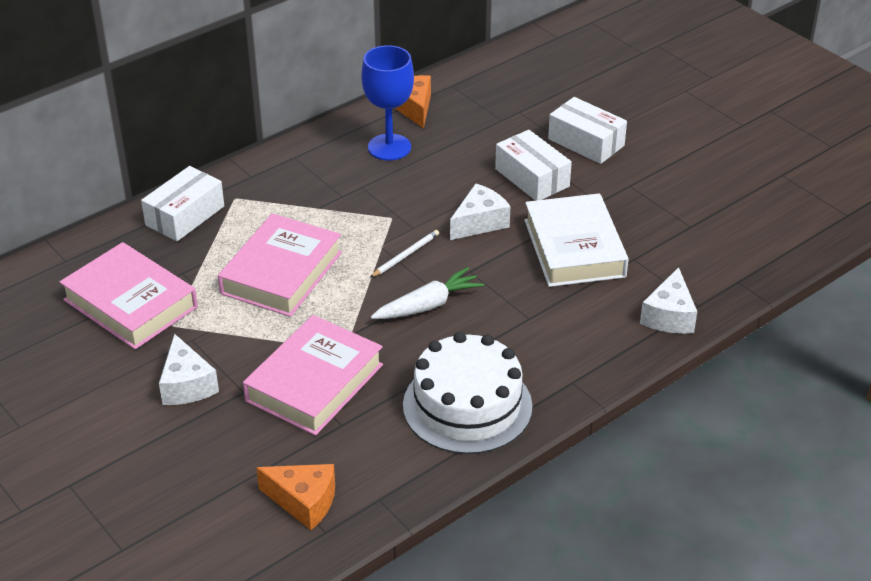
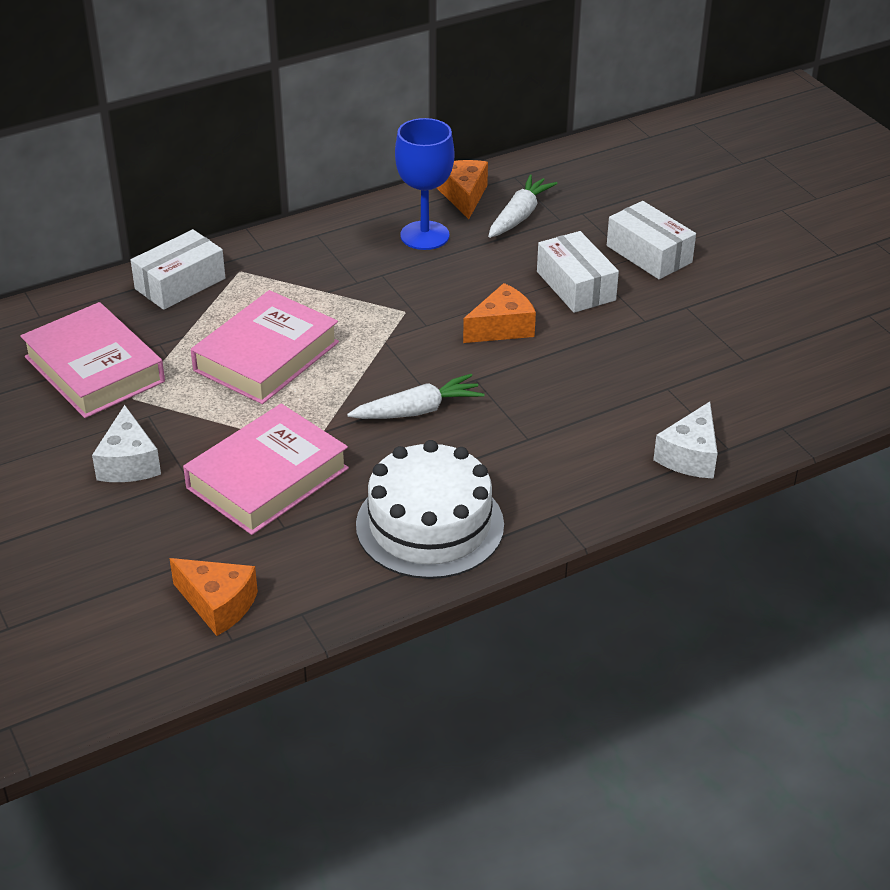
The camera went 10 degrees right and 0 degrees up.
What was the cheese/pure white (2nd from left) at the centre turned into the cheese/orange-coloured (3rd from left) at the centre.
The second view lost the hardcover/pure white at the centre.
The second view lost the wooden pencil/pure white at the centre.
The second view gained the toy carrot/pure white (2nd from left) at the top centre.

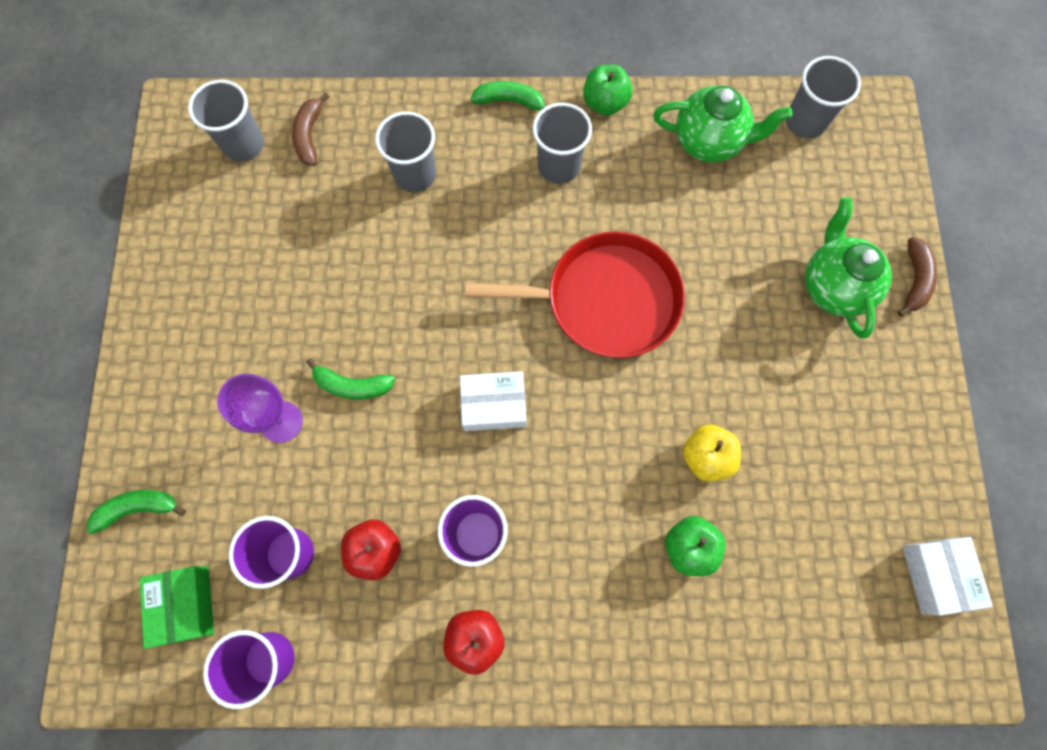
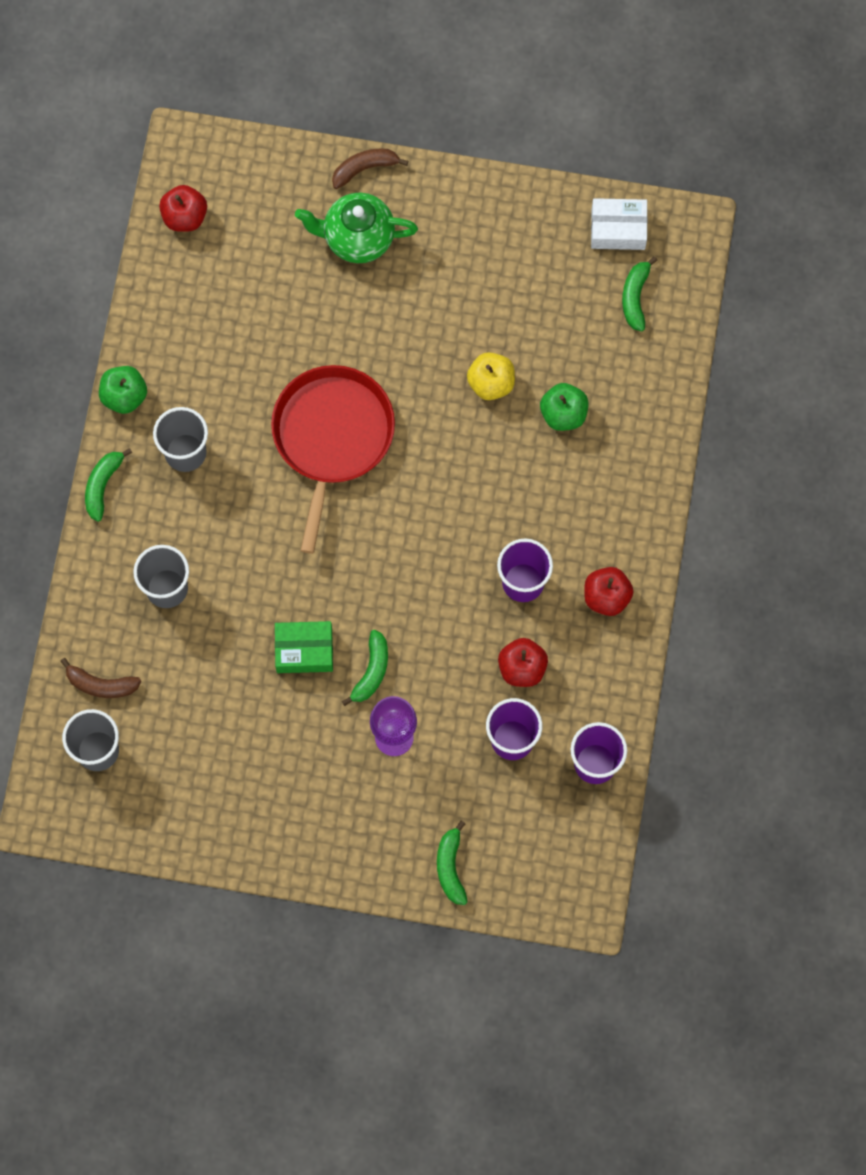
The camera went 80 degrees left and 0 degrees up.
Where the cup/ash-grey (4th from left) stood at the top right, the toy apple/crimson (1st from left) came to stand at the top left.
The second view lost the china teapot/emerald (1st from left) at the top right.
The banana/dark brown (2nd from left) at the middle right ended up facing another way, 45 degrees counterclockwise from before.
The second view lost the box/pure white (1st from left) at the centre.
The box/emerald ended up elsewhere, having gone from the bottom left to the centre.
The second view gained the banana/emerald (4th from left) at the top right.

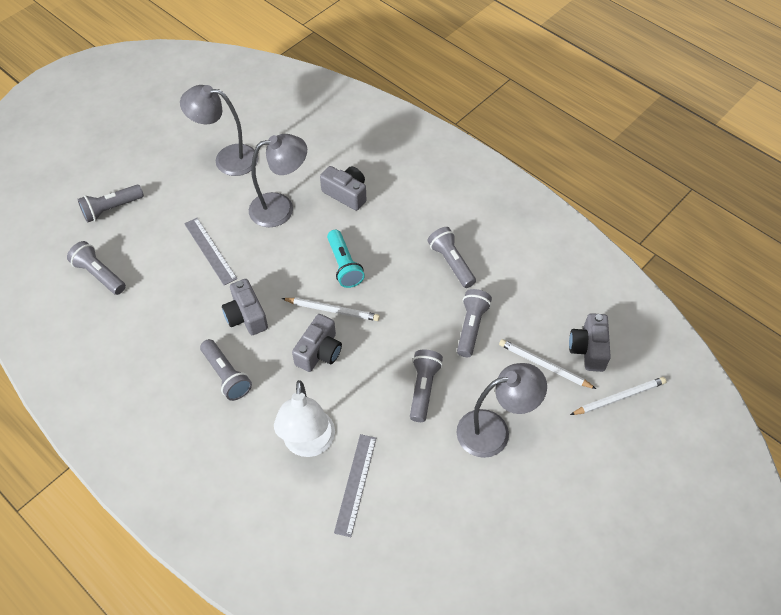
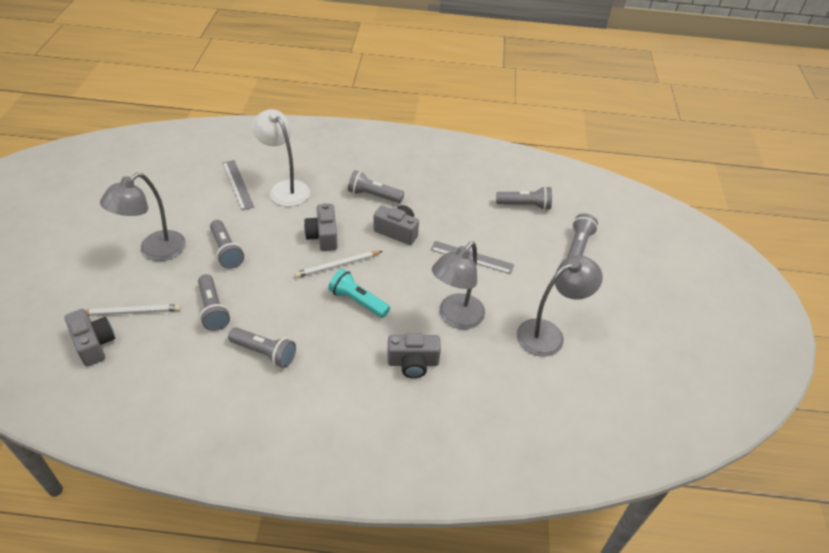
The camera went 140 degrees right and 10 degrees down.
The second view lost the wooden pencil/pure white (3rd from left) at the middle right.

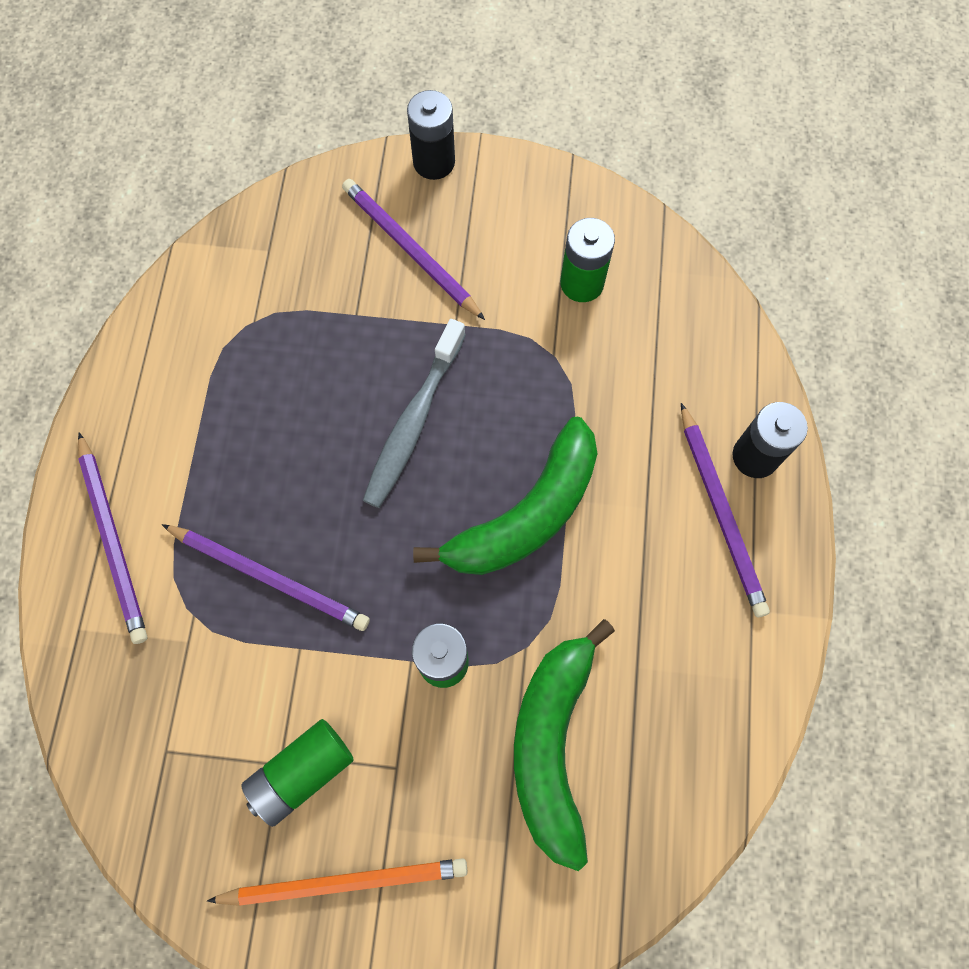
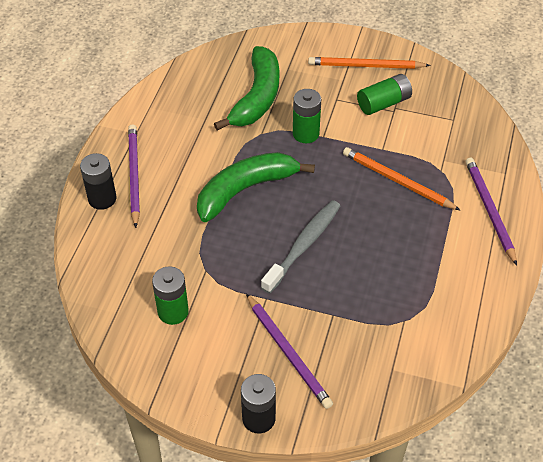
The camera went 170 degrees left and 20 degrees down.
What was the wooden pencil/purple (2nd from left) at the middle left turned into the wooden pencil/orange-coloured (2nd from left) at the middle right.

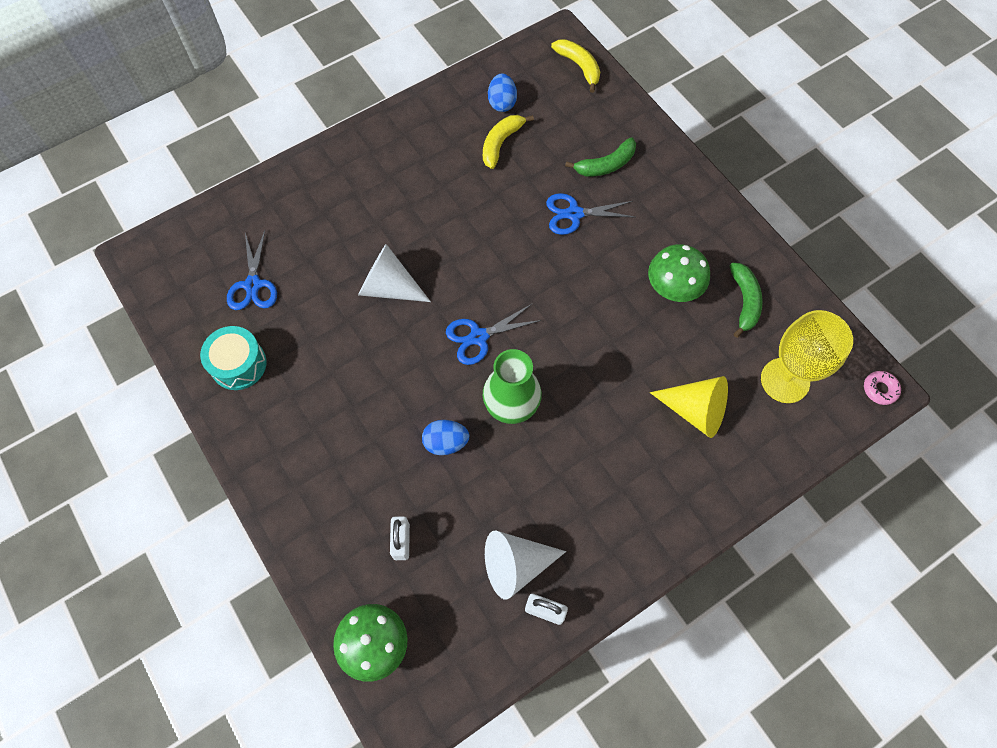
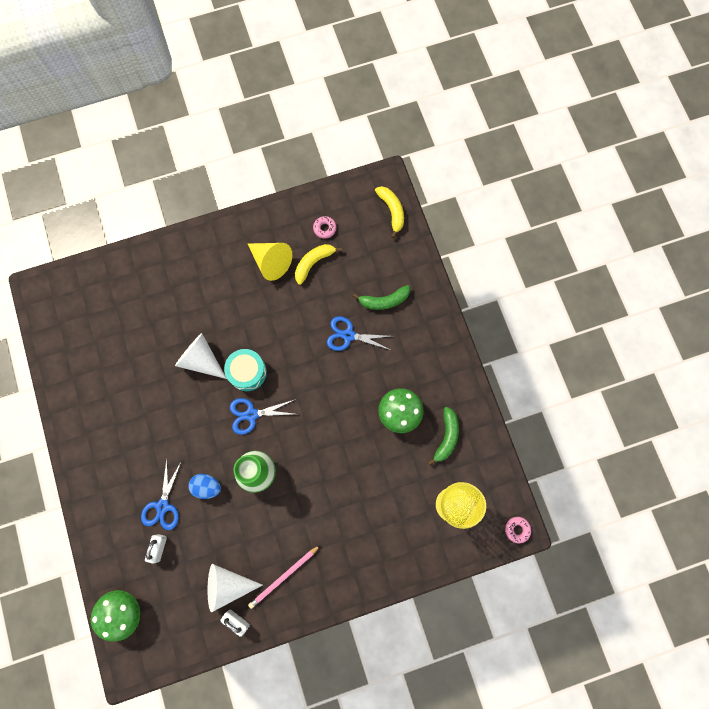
The camera went 15 degrees right and 10 degrees up.
Where the egg/cobalt (2nd from left) stood at the top centre, the doughnut/rose-pink (1st from left) came to stand at the top centre.
The scissors/cobalt (1st from left) ended up elsewhere, having gone from the middle left to the bottom left.
The drum/turquoise ended up elsewhere, having gone from the middle left to the centre.
The cone shape/bright yellow ended up elsewhere, having gone from the middle right to the centre.
The second view gained the wooden pencil/rose-pink at the bottom centre.

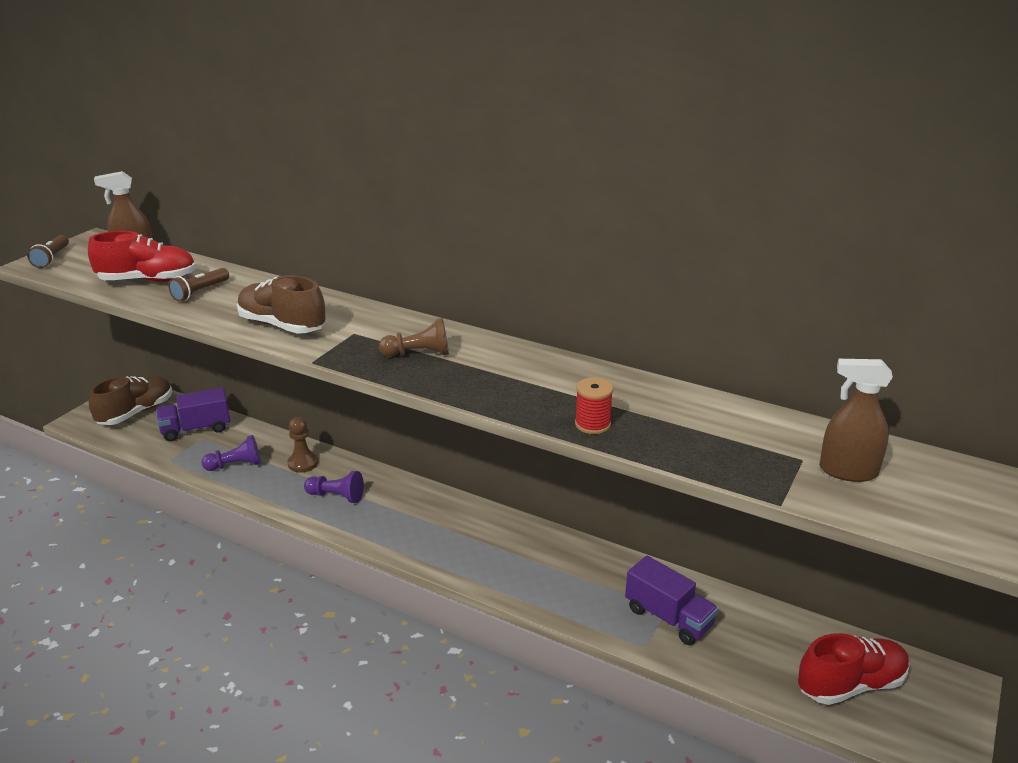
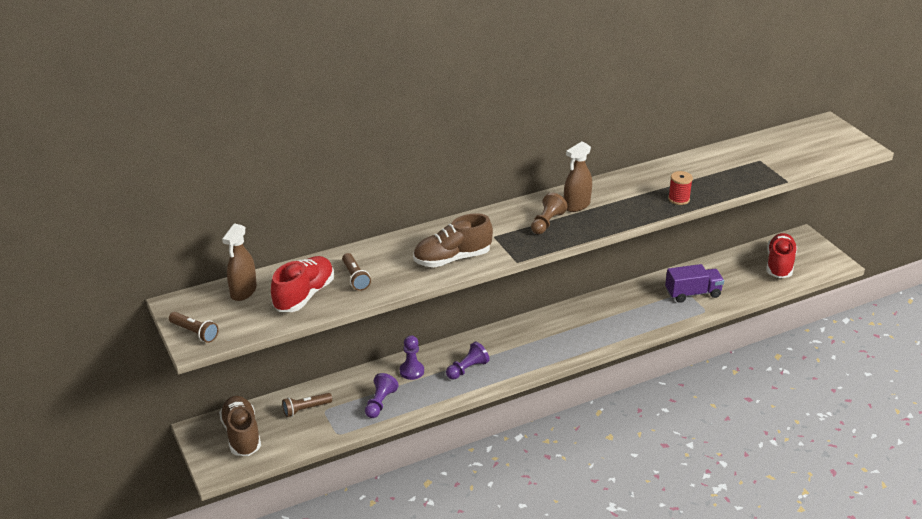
The camera went 55 degrees left and 5 degrees up.
The spray cleaner/dark brown (2nd from left) ended up elsewhere, having gone from the middle right to the centre.
Where the toy truck/purple (1st from left) stood at the middle left, the flashlight/dark brown (2nd from left) came to stand at the bottom left.
What was the chess pawn/dark brown (1st from left) at the middle left turned into the chess pawn/purple (2nd from left) at the bottom centre.

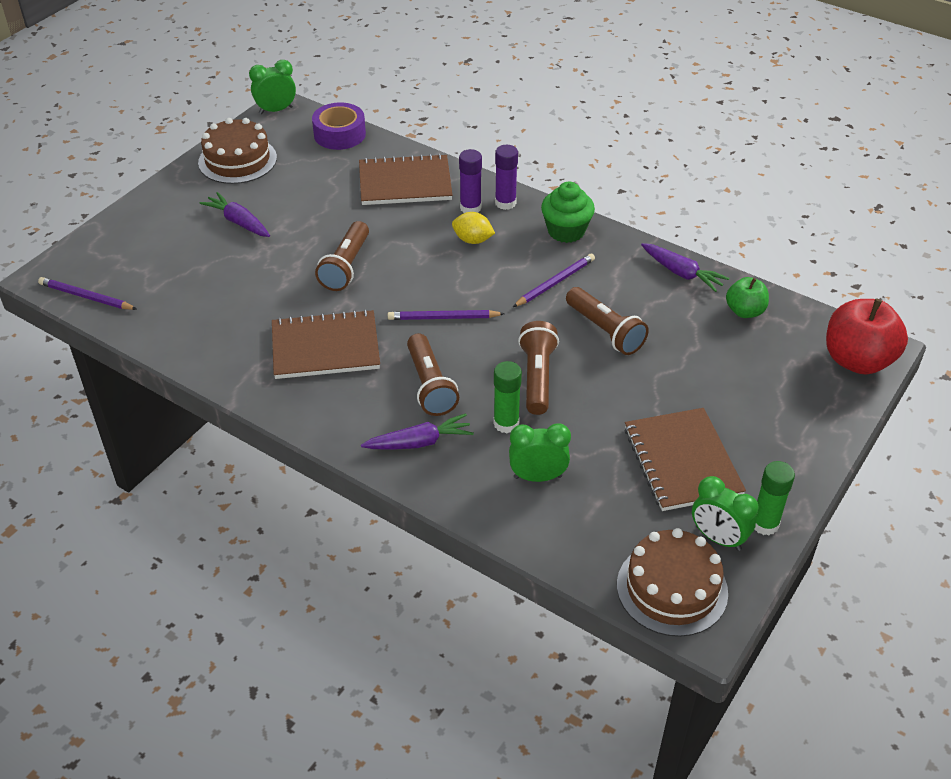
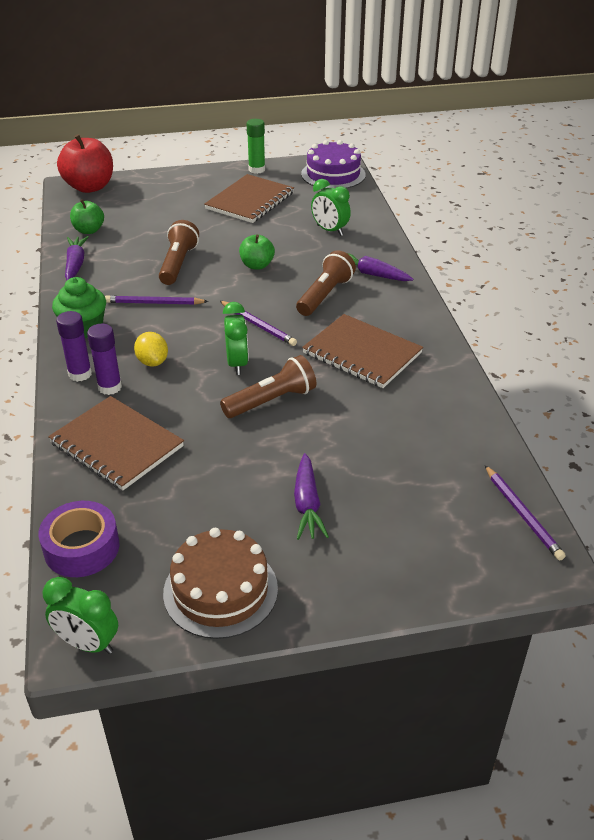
The camera went 135 degrees left and 5 degrees down.
Where the flashlight/dark brown (3rd from left) stood at the centre, the toy apple/emerald (2nd from left) came to stand at the top centre.
The second view lost the glue stick/emerald (1st from left) at the centre.
The alarm clock/emerald (3rd from left in the first image) ended up elsewhere, having gone from the middle right to the centre.
What was the layer cake/dark brown (2nd from left) at the bottom right turned into the layer cake/purple at the top centre.

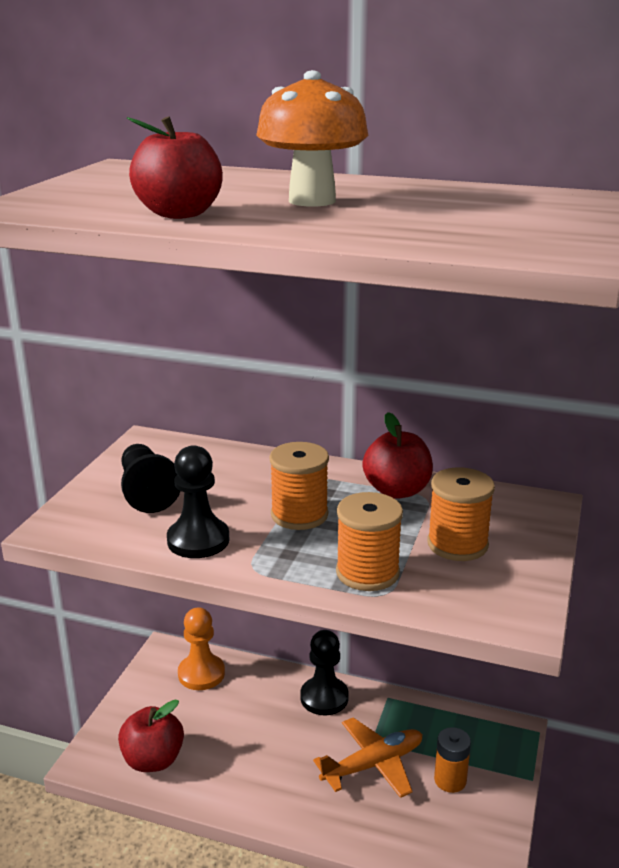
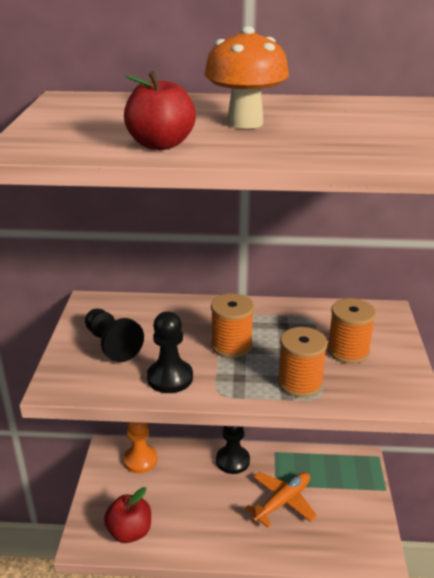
The camera went 15 degrees left and 5 degrees up.
The second view lost the toy apple/crimson (3rd from left) at the centre.
The second view lost the battery/orange-coloured at the bottom right.

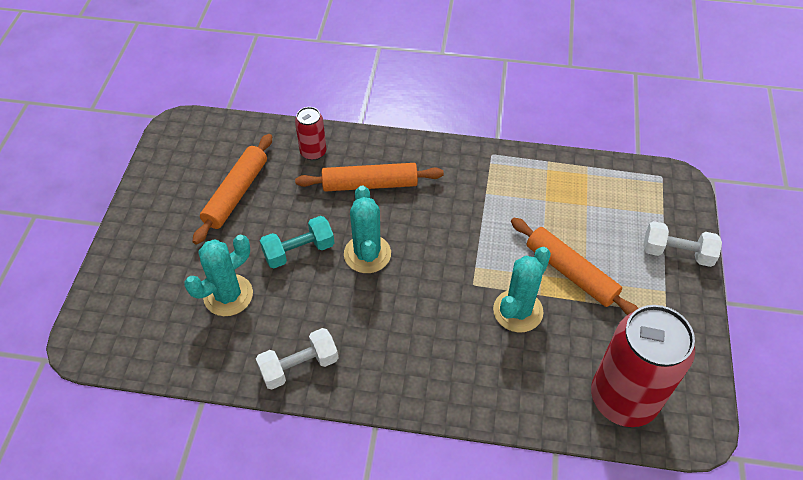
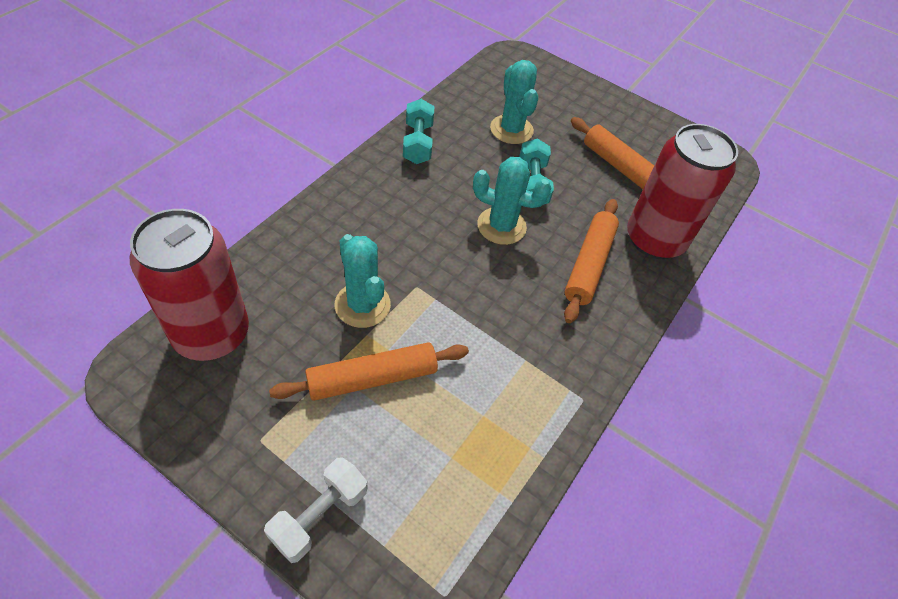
The camera went 110 degrees right and 0 degrees up.
The size of the soda can/crimson (1st from left in the first image) at the top centre changed by a factor of 2.07.
What was the hand weight/pure white (1st from left) at the bottom centre turned into the hand weight/turquoise (1st from left) at the top centre.

